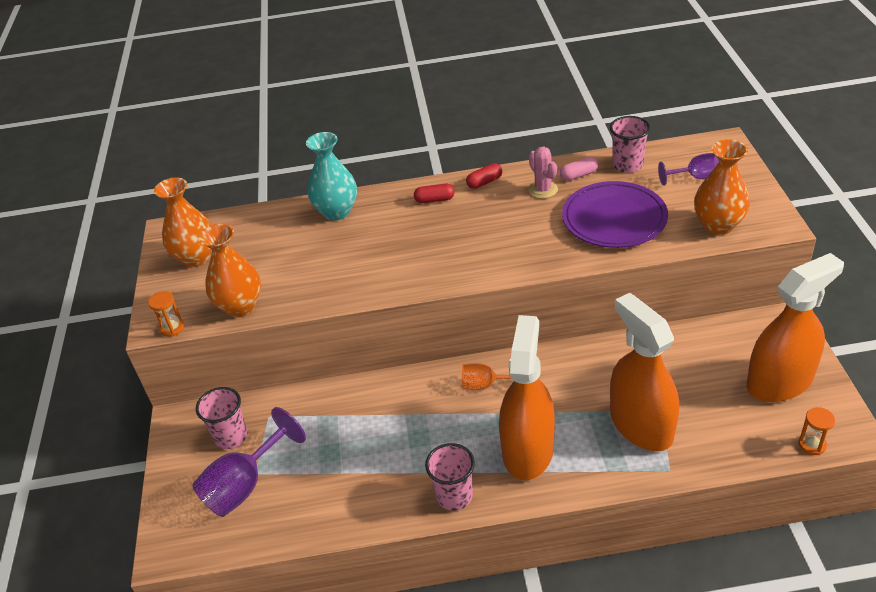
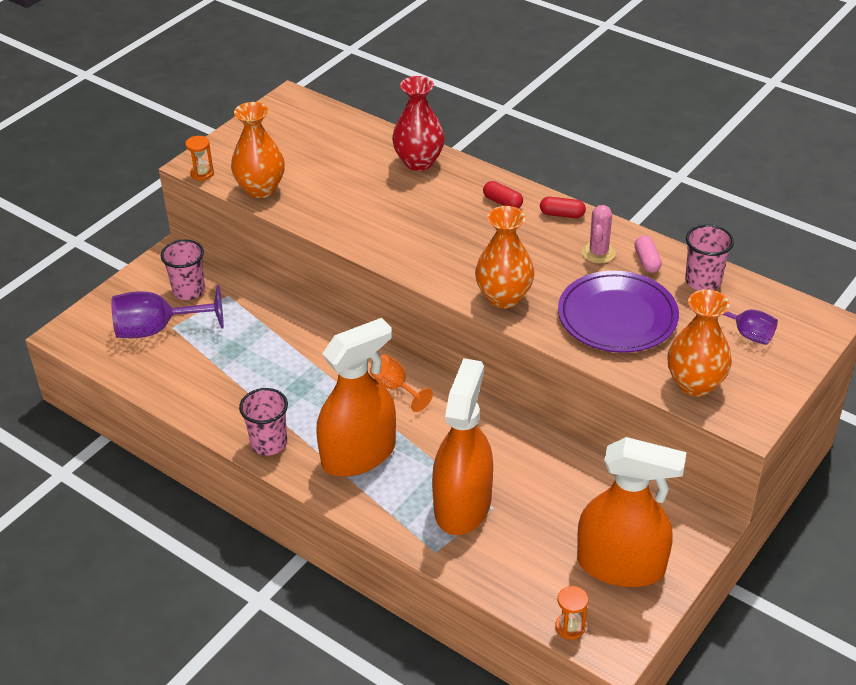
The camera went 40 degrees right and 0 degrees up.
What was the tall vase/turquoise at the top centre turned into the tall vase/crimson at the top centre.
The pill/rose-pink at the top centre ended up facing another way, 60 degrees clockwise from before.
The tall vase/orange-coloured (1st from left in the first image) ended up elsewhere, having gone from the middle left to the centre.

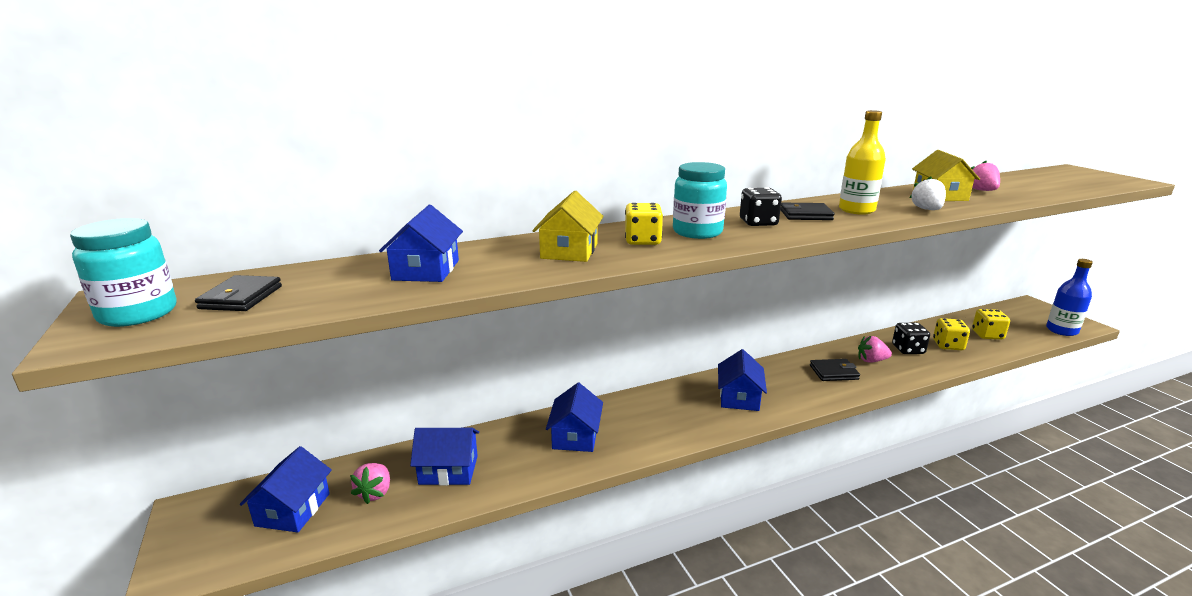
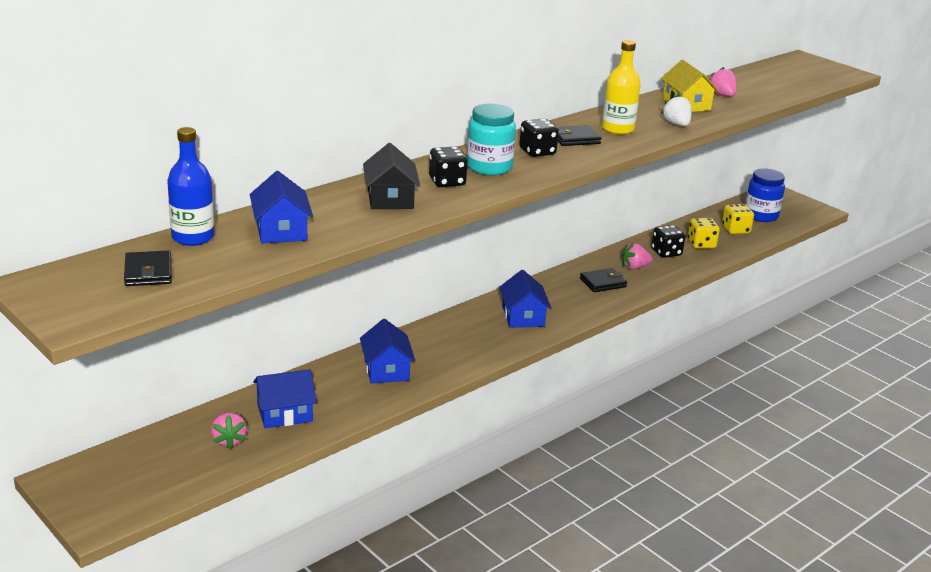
The camera went 20 degrees left and 5 degrees up.
What was the cottage/bright yellow (1st from left) at the centre turned into the cottage/jet-black at the top centre.
What was the dice/bright yellow (1st from left) at the centre turned into the dice/jet-black (1st from left) at the top centre.
The second view lost the jar/turquoise (1st from left) at the middle left.
The flask/cobalt ended up elsewhere, having gone from the middle right to the top left.
The second view lost the cottage/cobalt (1st from left) at the bottom left.
The second view gained the jar/cobalt at the middle right.

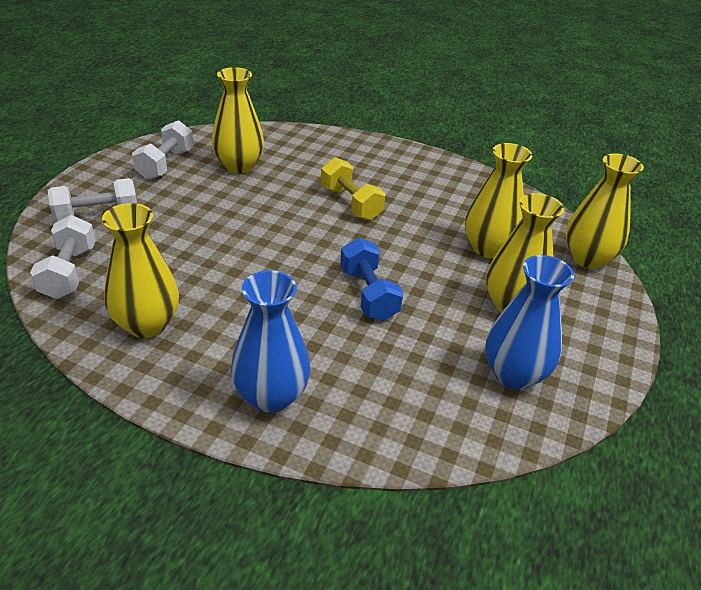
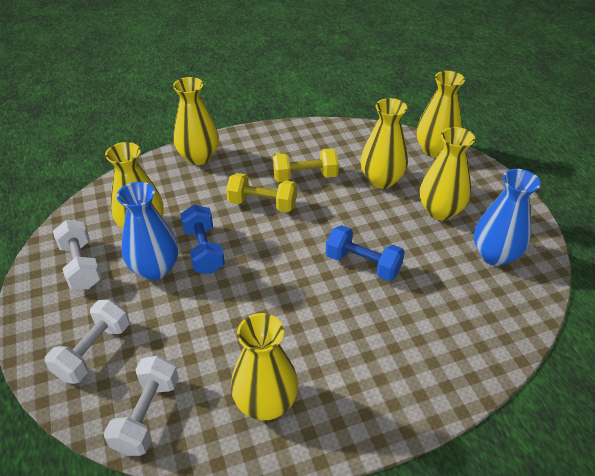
The camera went 40 degrees left and 5 degrees up.
The hand weight/pure white (1st from left in the first image) at the middle left ended up facing another way, 60 degrees clockwise from before.
The tall vase/cobalt (1st from left) ended up elsewhere, having gone from the centre to the middle left.
The second view gained the tall vase/bright yellow (2nd from left) at the top left.
The second view gained the hand weight/bright yellow (2nd from left) at the centre.
The second view gained the hand weight/cobalt (1st from left) at the centre.

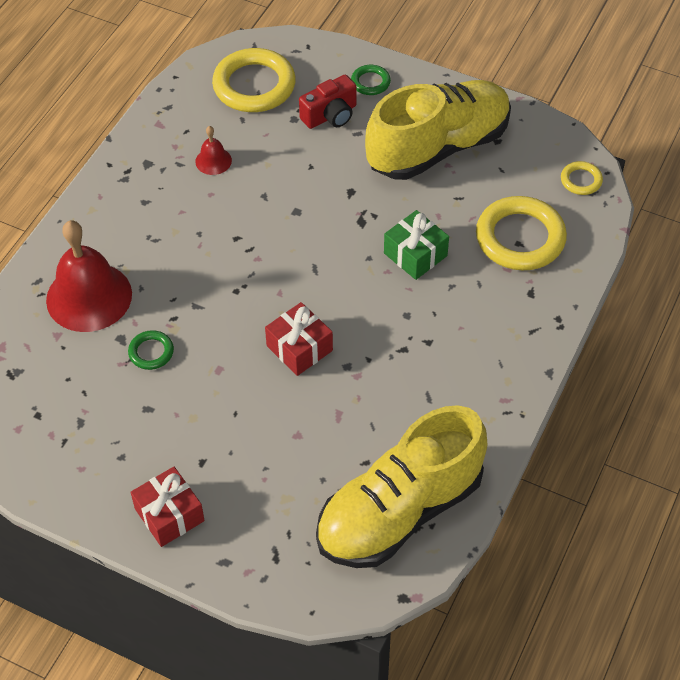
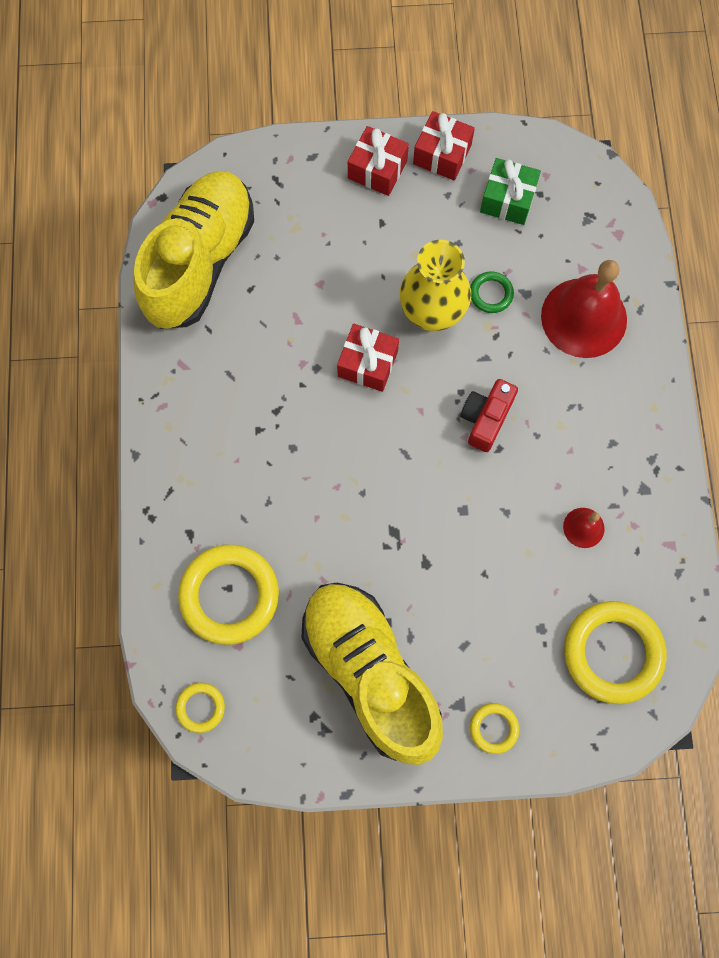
The camera went 150 degrees right and 20 degrees up.
What was the ring/emerald (2nd from left) at the top centre turned into the ring/bright yellow (3rd from left) at the bottom right.
The camera/crimson ended up elsewhere, having gone from the top centre to the middle right.
The lace-up shoe/bright yellow (2nd from left) at the top centre ended up facing another way, 120 degrees clockwise from before.
The gift/emerald ended up elsewhere, having gone from the centre to the top right.
The second view gained the gift/crimson (3rd from left) at the top centre.
The second view gained the tall vase/bright yellow at the top centre.

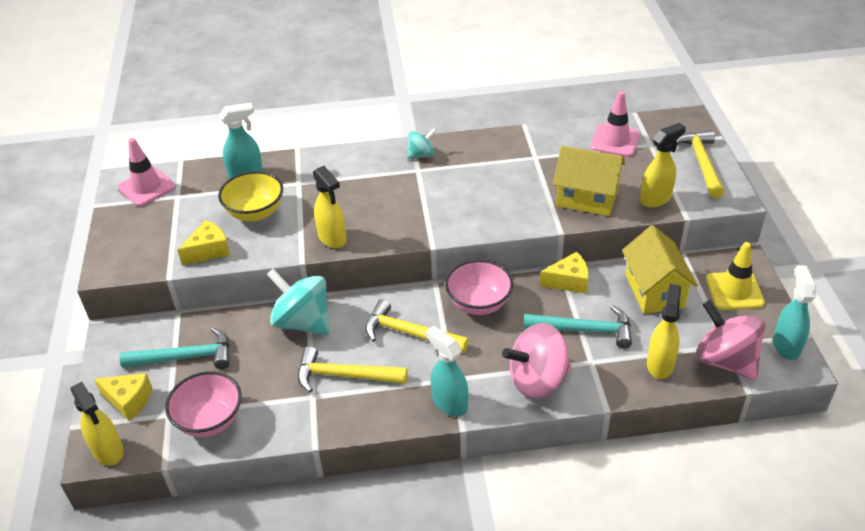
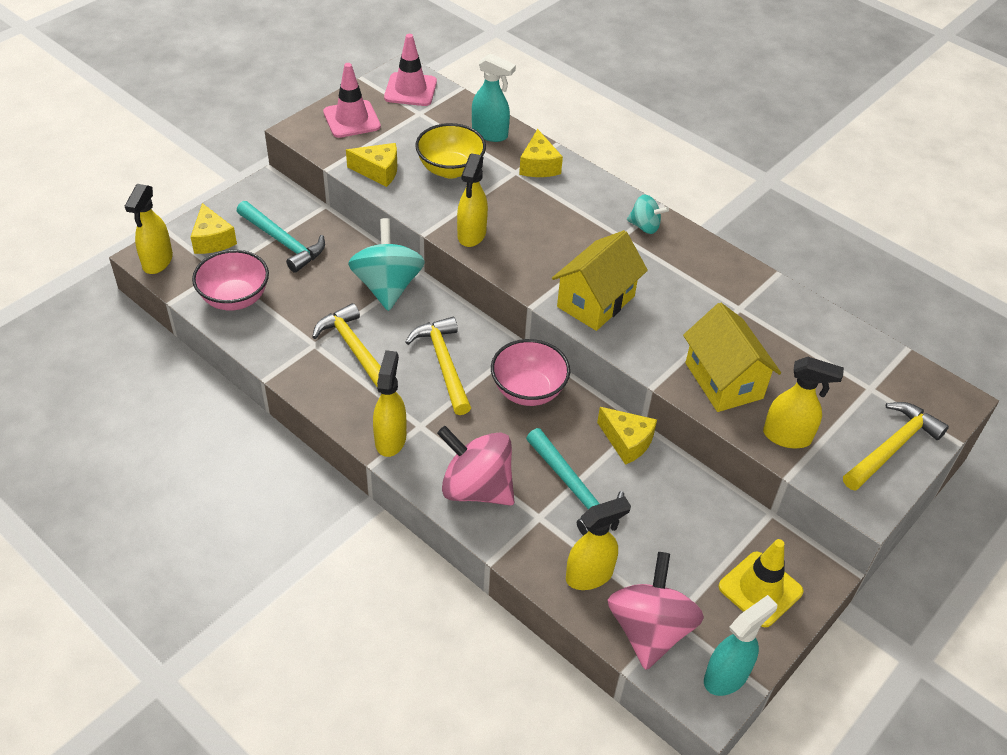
The camera went 45 degrees right and 5 degrees up.
The road cone/rose-pink (2nd from left in the first image) ended up elsewhere, having gone from the top right to the top centre.
The cottage/bright yellow (2nd from left in the first image) ended up elsewhere, having gone from the middle right to the centre.
What was the spray cleaner/turquoise (2nd from left) at the bottom centre turned into the spray cleaner/bright yellow (2nd from left) at the centre.
The second view gained the cheese/bright yellow (3rd from left) at the top centre.

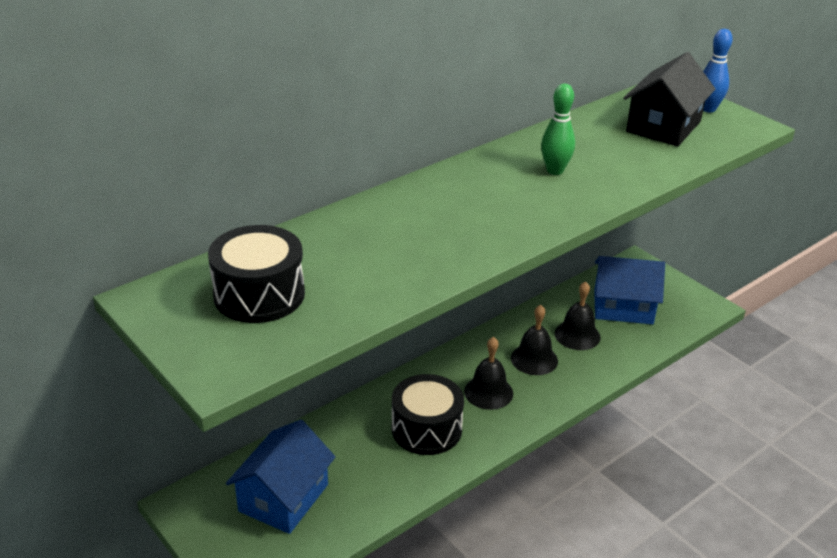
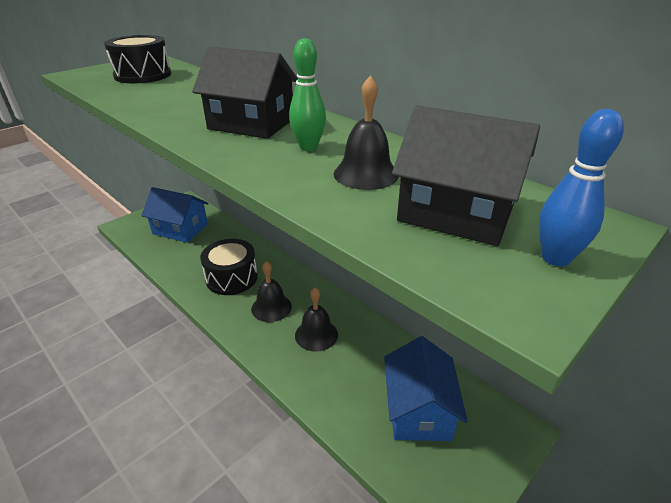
The camera went 85 degrees right and 0 degrees up.
The school bell/jet-black (3rd from left) ended up elsewhere, having gone from the middle right to the top centre.
The second view gained the cottage/jet-black (1st from left) at the top centre.

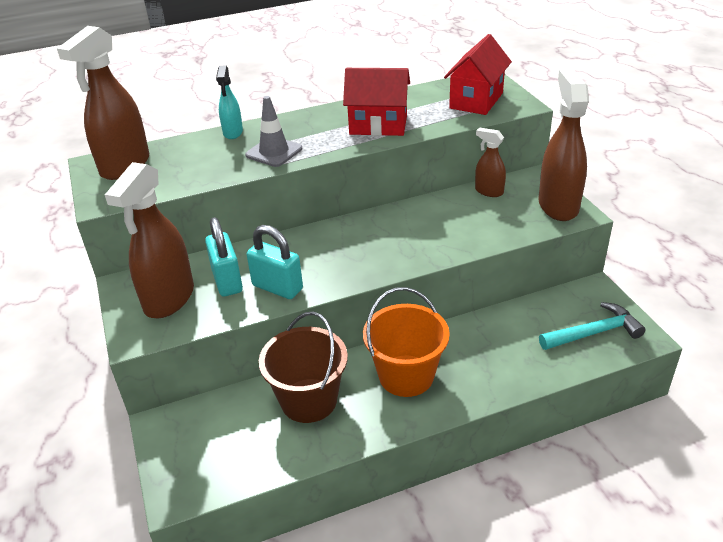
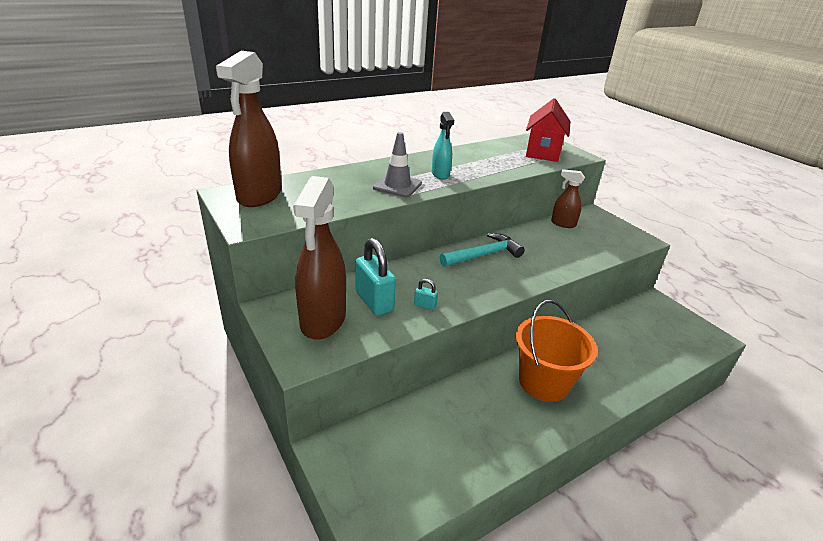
The camera went 15 degrees left and 5 degrees down.
The spray cleaner/turquoise ended up elsewhere, having gone from the top left to the top centre.
The second view lost the cottage/crimson (1st from left) at the top centre.
The second view lost the spray cleaner/dark brown (4th from left) at the top right.
The size of the padlock/turquoise (2nd from left) at the centre changed by a factor of 0.46.
The claw hammer/turquoise ended up elsewhere, having gone from the middle right to the centre.
The second view lost the pail/dark brown at the bottom centre.

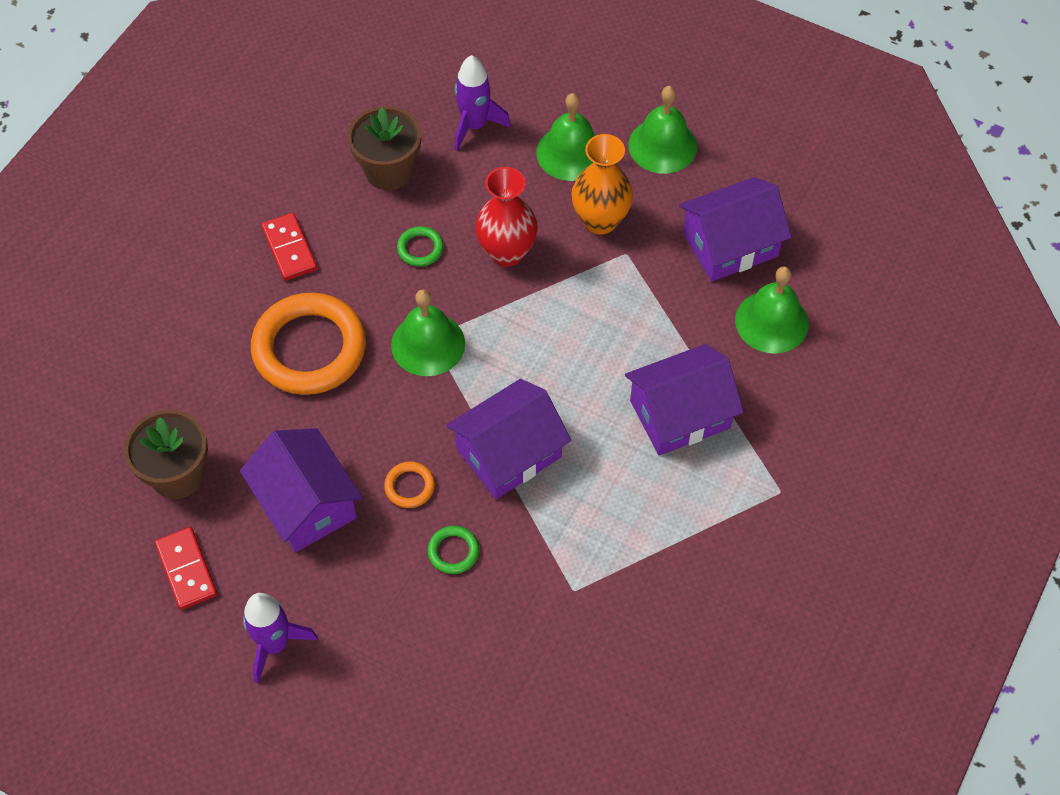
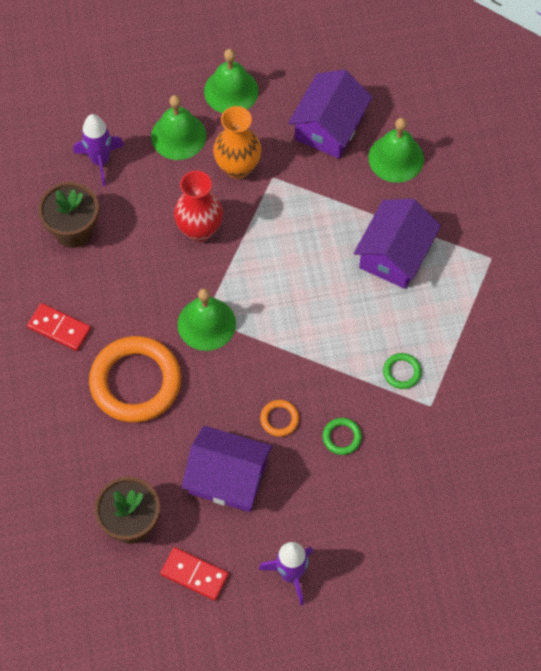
The camera went 40 degrees left and 5 degrees up.
The ring/emerald (1st from left in the first image) ended up elsewhere, having gone from the top centre to the middle right.
The second view lost the cottage/purple (2nd from left) at the centre.

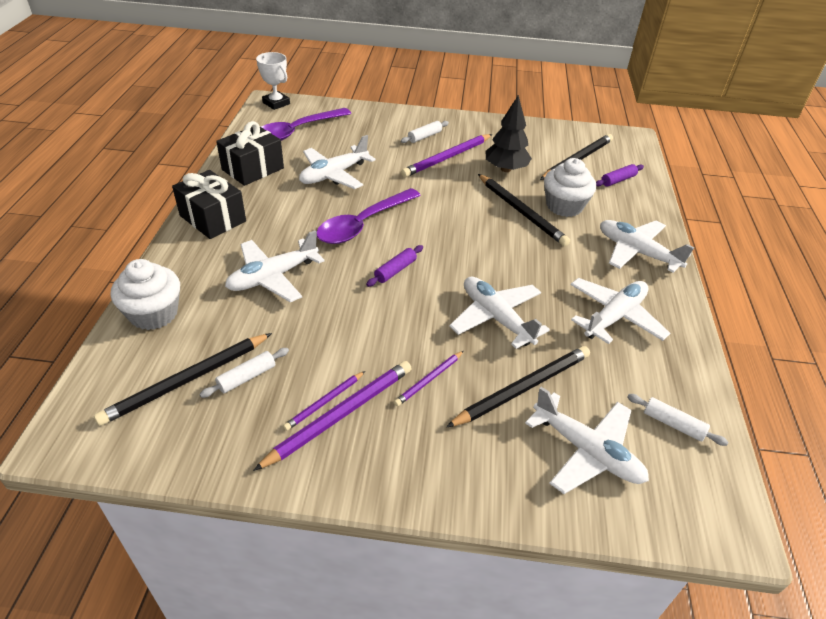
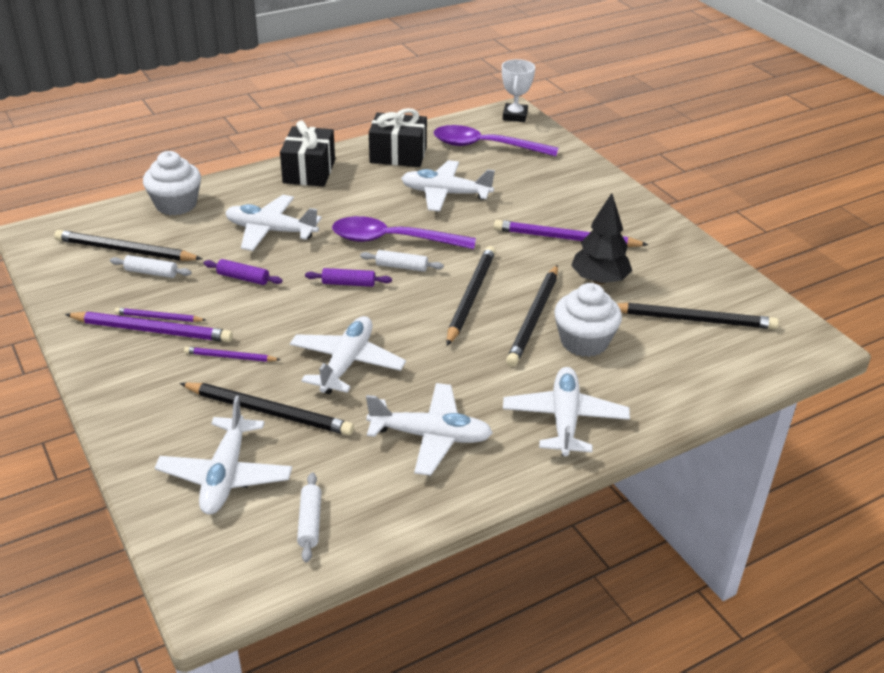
The camera went 55 degrees right and 5 degrees down.
The dough roller/pure white (2nd from left in the first image) ended up elsewhere, having gone from the top centre to the centre.
The dough roller/purple (2nd from left in the first image) ended up elsewhere, having gone from the top right to the middle left.
The second view gained the wooden pencil/jet-black (3rd from left) at the centre.

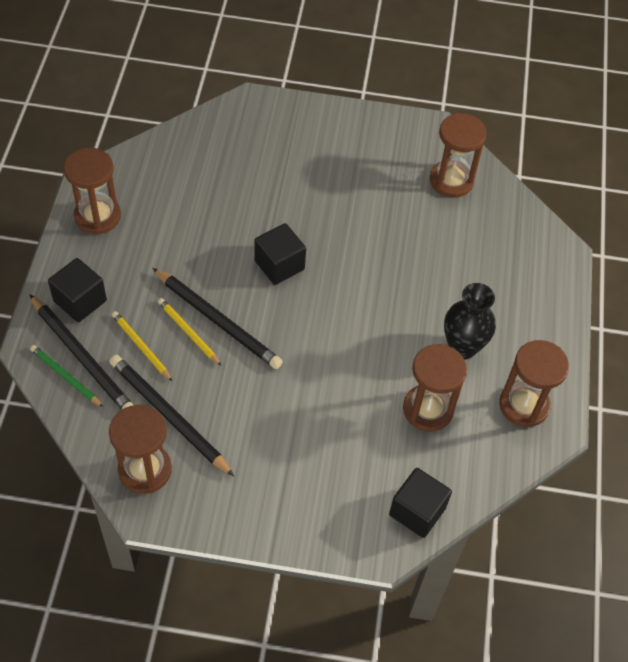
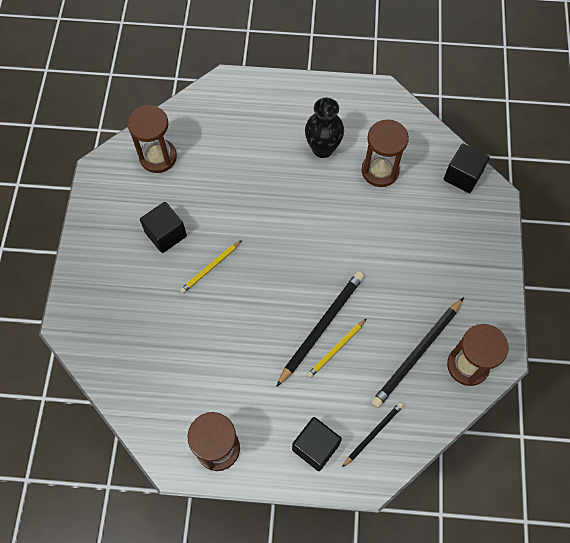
The camera went 90 degrees left and 10 degrees up.
The solid cube/jet-black (2nd from left in the first image) ended up elsewhere, having gone from the centre to the middle left.
The size of the wooden pencil/jet-black (1st from left in the first image) at the middle left changed by a factor of 0.57.
The wooden pencil/bright yellow (1st from left) ended up elsewhere, having gone from the middle left to the centre.
The second view lost the sandglass/dark brown (5th from left) at the middle right.
The second view lost the wooden pencil/emerald at the middle left.

